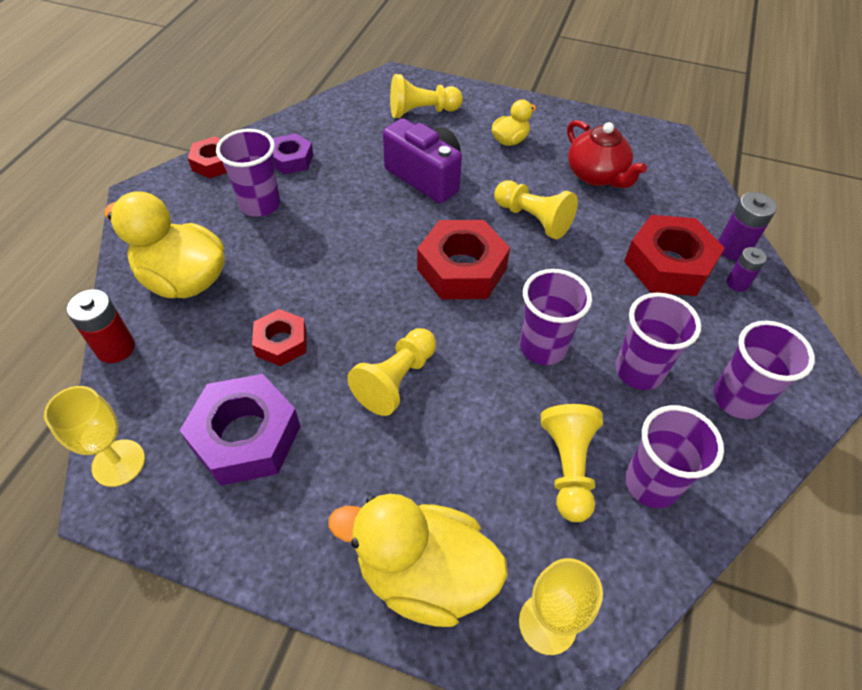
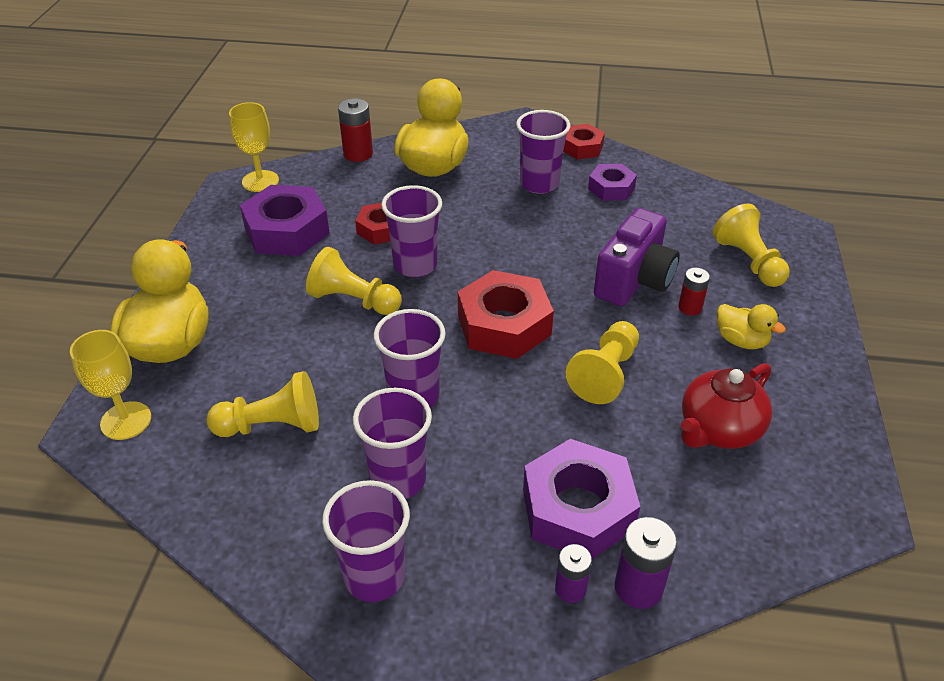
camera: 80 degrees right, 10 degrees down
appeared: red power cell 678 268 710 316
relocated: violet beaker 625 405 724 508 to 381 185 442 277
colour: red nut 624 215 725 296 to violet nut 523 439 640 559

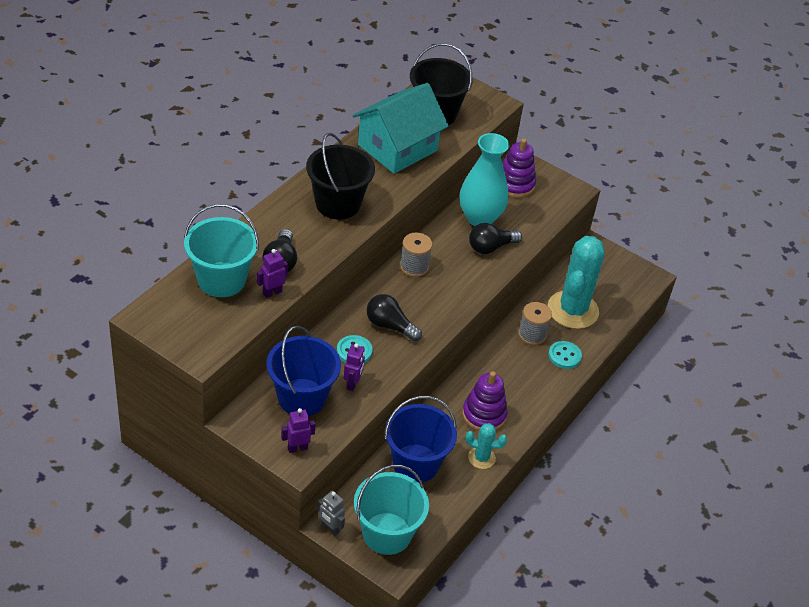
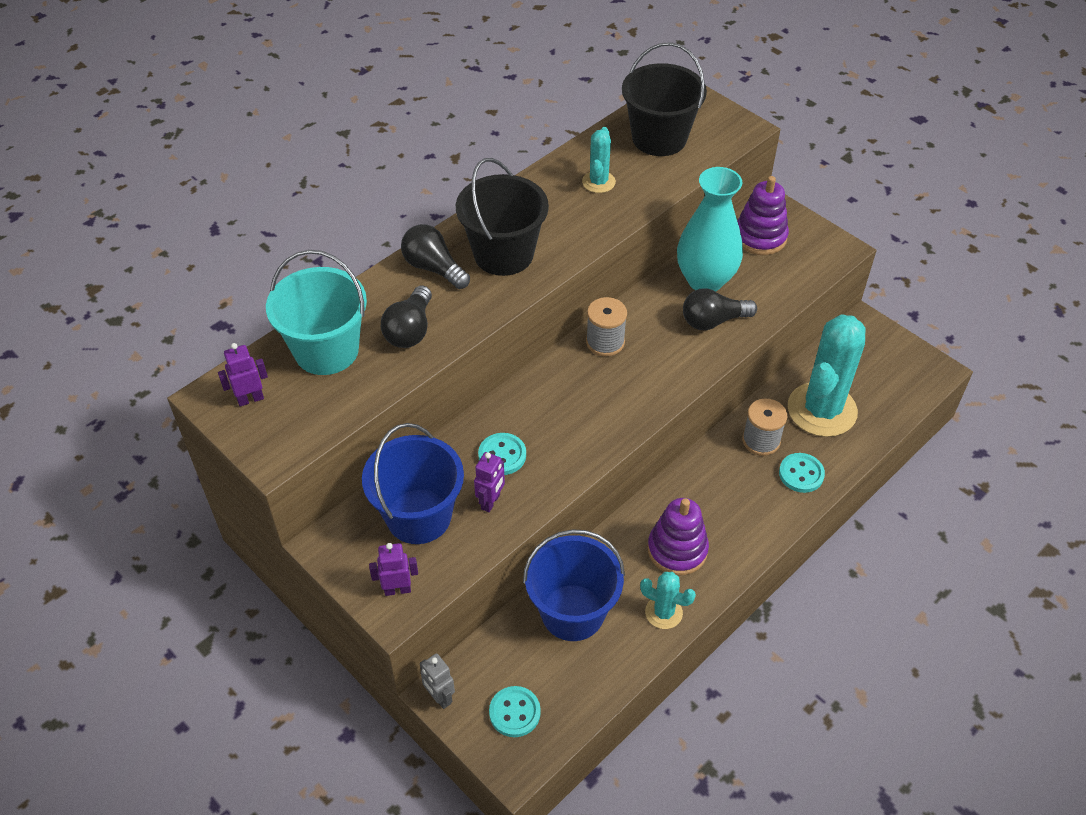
camera: 15 degrees right, 5 degrees up
relocated: violet robot figure 257 249 288 298 to 218 343 268 407; jet-black lightbulb 367 294 422 341 to 401 224 470 289
exchanged: turquoise house 353 83 449 174 to turquoise prickly plant 582 127 616 193; turquoise sand bucket 354 465 429 555 to turquoise sewing button 489 686 541 737

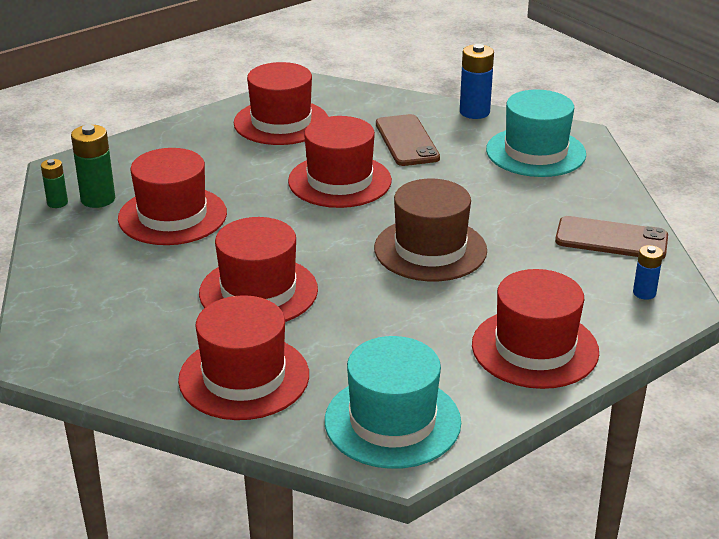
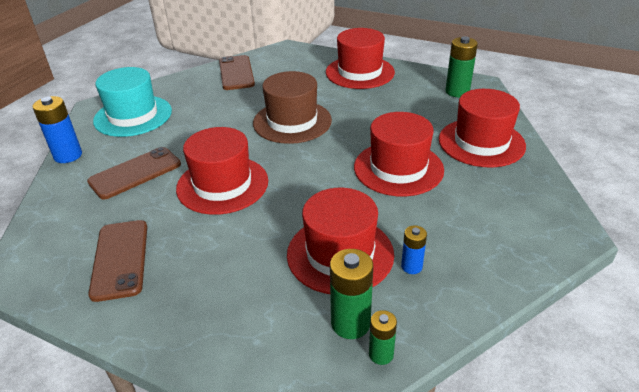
camera: 115 degrees left, 5 degrees up
relocated: cobalt power cell 633 245 663 300 to 401 225 427 274
exchanged: red tall hat 234 62 328 145 to dark brown mobile phone 88 220 147 302; turquoise tall hat 325 336 461 469 to leaf-green power cell 445 36 478 97

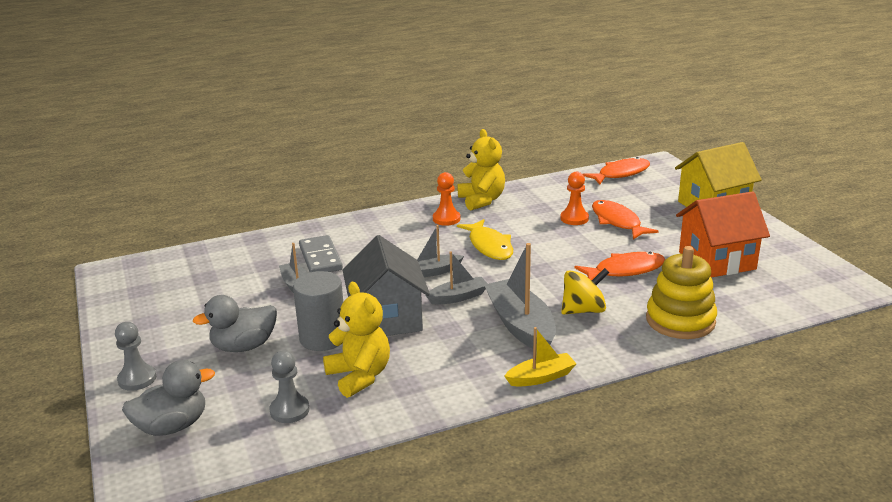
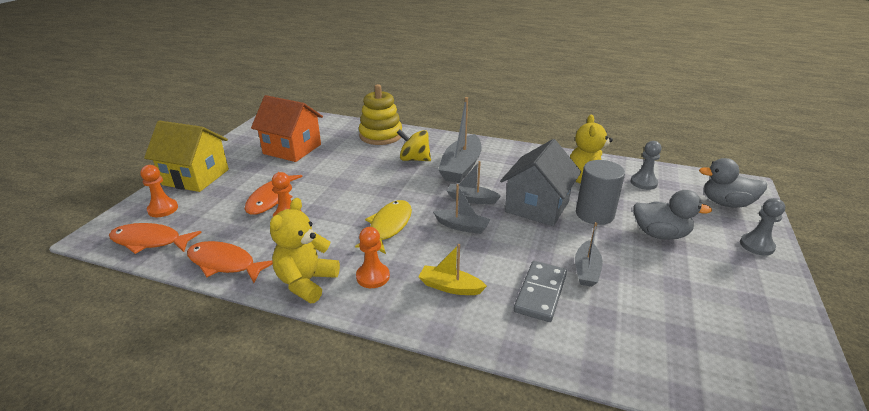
camera: 140 degrees left, 5 degrees up
appeared: bright orange pawn 141 165 178 217
relocated: golden boat 504 327 577 386 to 419 244 487 295; bright orange fish 574 252 665 281 to 187 241 273 283

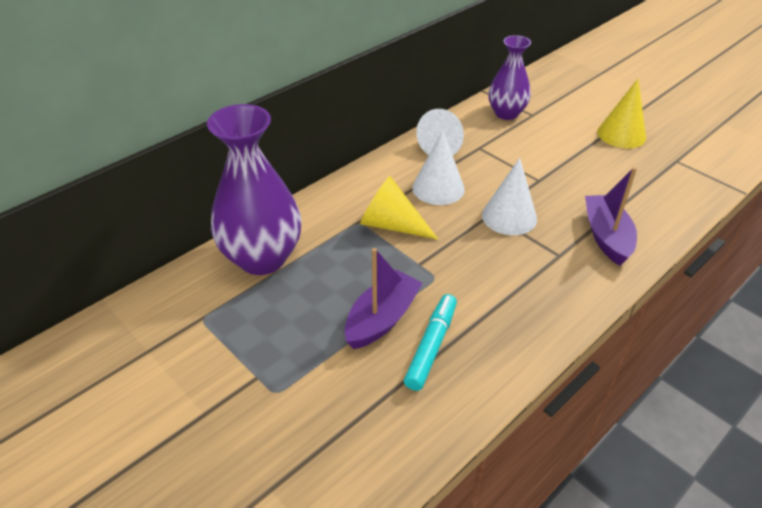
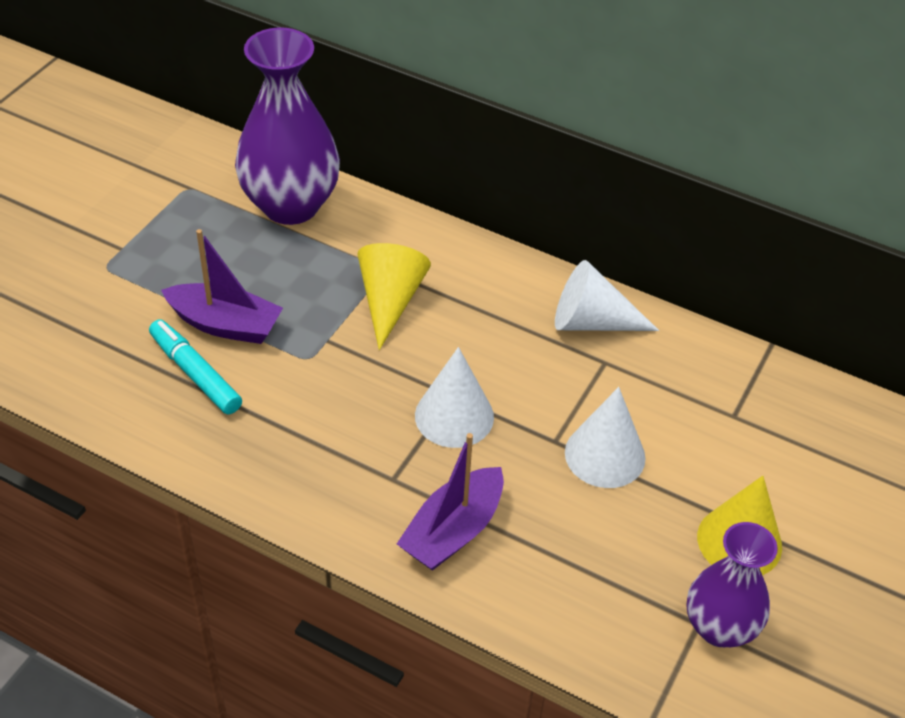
camera: 70 degrees right, 5 degrees up
relocated: snow-white solid cone 412 130 465 205 to 565 387 646 488; violet tall vase 489 35 531 120 to 686 522 778 647
spun: turquoise marker pen 404 294 457 391 = 149 320 242 415 135 degrees counterclockwise; violet boat 585 167 637 266 = 397 433 504 571 150 degrees clockwise

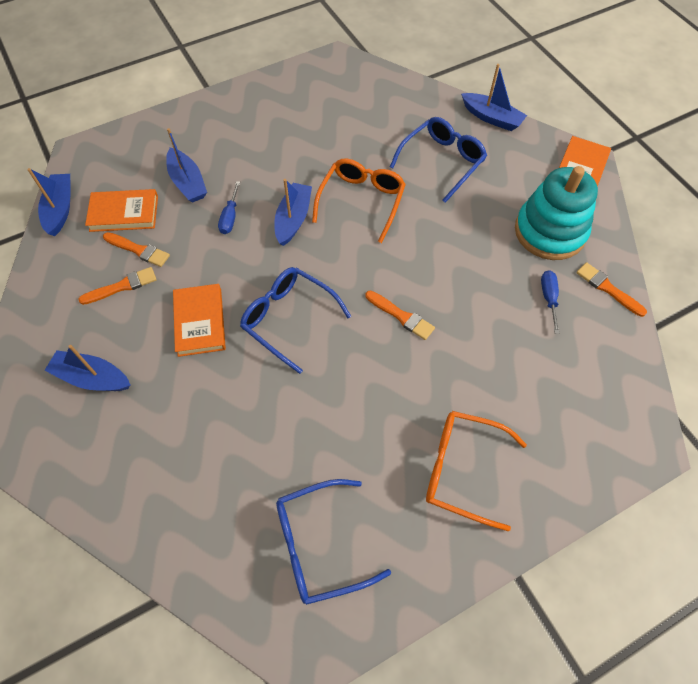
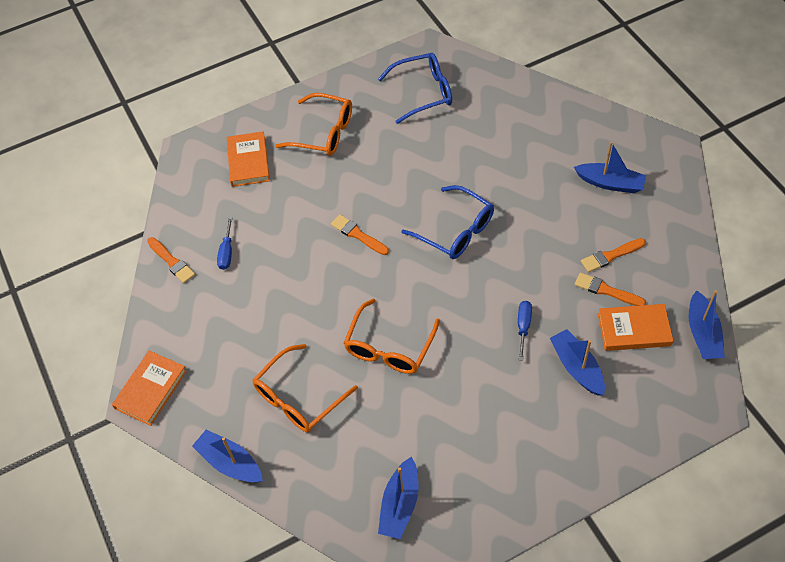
camera: 175 degrees left, 5 degrees down
missing: turquoise stacking rings 515 166 598 260
relocated: bright orange hardback 173 284 226 357 to 227 131 270 187; cobalt boat 274 179 312 246 to 378 457 418 539
colour: cobalt glasses 390 117 487 203 to bright orange glasses 253 344 358 433

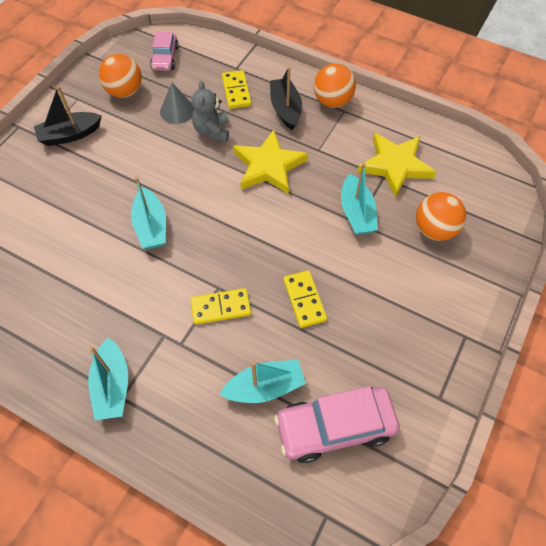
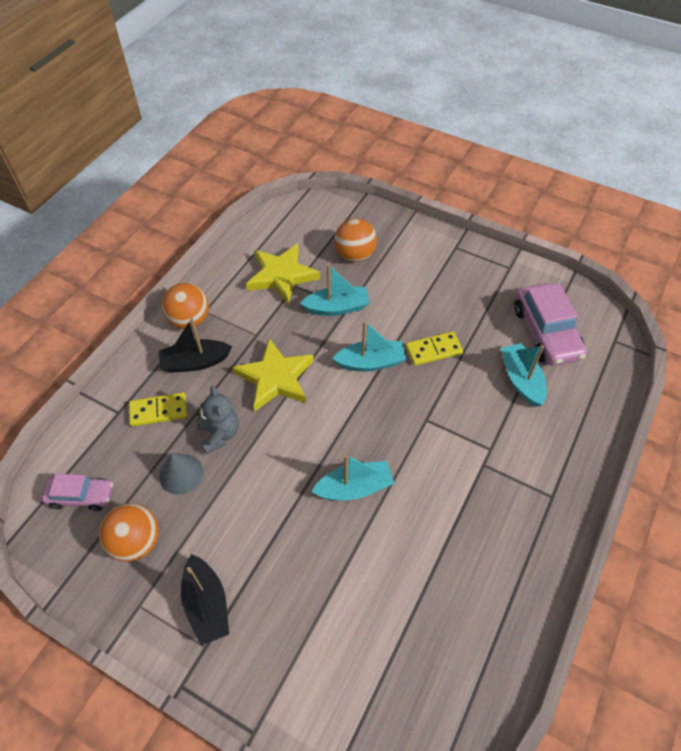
camera: 90 degrees left, 5 degrees down
missing: golden domino tile 190 288 251 324
relocated: turquoise boat 88 338 128 420 to 332 321 406 372
spun: ash-grey teddy 191 81 229 142 = 196 386 239 454 105 degrees counterclockwise

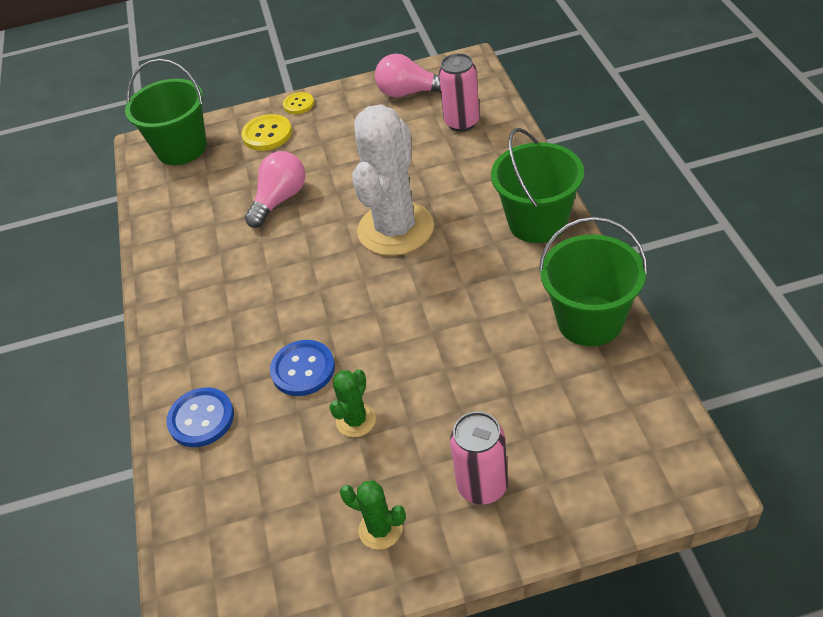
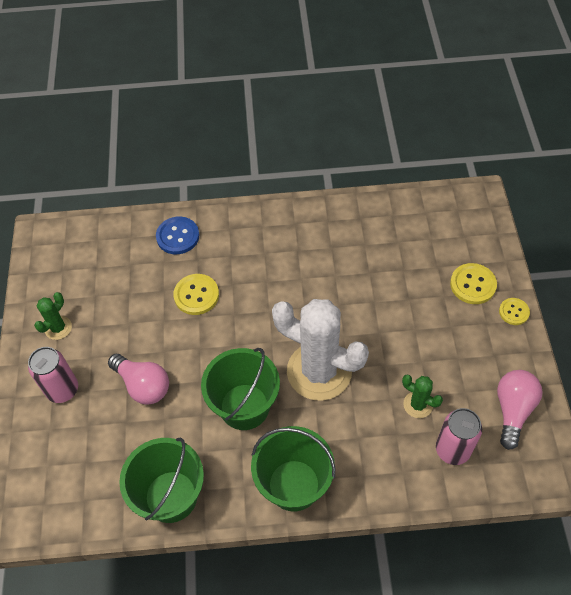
camera: 95 degrees right, 10 degrees up
relocated: leaf-green sand bucket 125 59 207 165 to 201 348 280 430; rose-pink lightbulb 245 151 305 228 to 108 354 169 405; leaf-green prickly plant 329 369 376 437 to 402 375 443 418
colour: cobalt sewing button 270 340 335 396 to golden sewing button 173 274 219 315

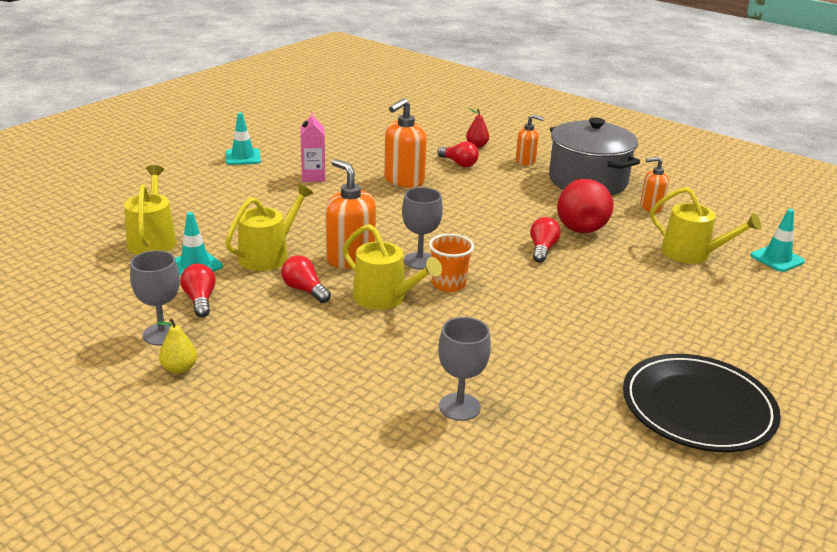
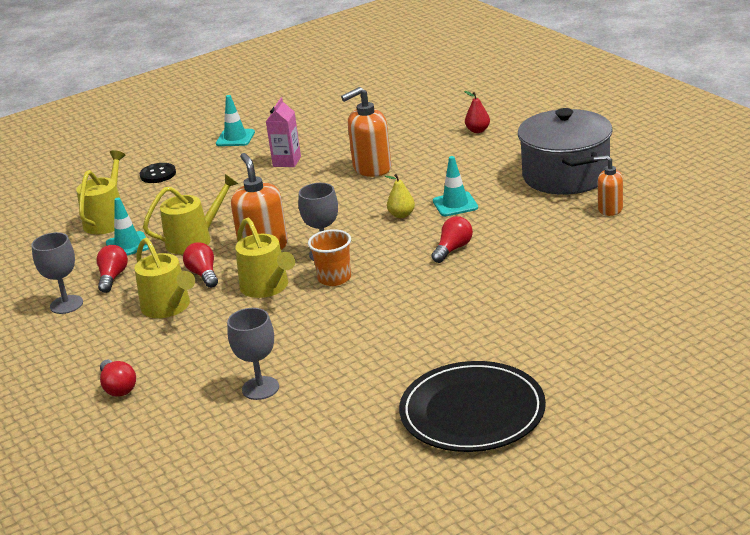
camera: 25 degrees right, 0 degrees up
missing: bright orange soap dispenser 516 114 544 166; red pear 557 179 614 233
appeared: jet-black sewing button 140 163 176 183
relocated: golden pear 157 318 197 374 to 385 174 415 218; red lightbulb 438 141 479 167 to 100 359 136 397; golden sprinkling can 650 187 761 264 to 134 238 195 318; turquoise safety cone 751 209 805 272 to 433 156 478 216

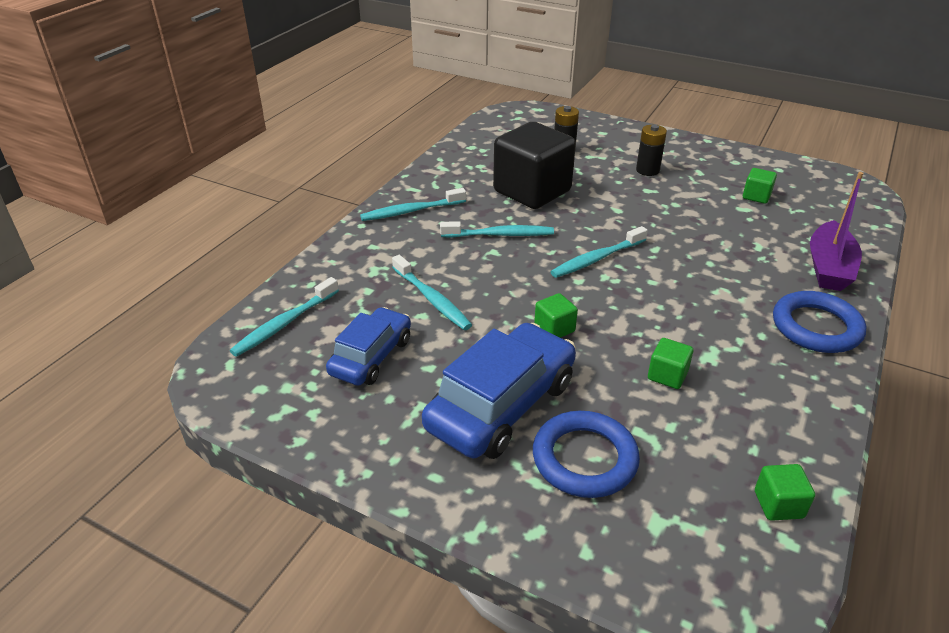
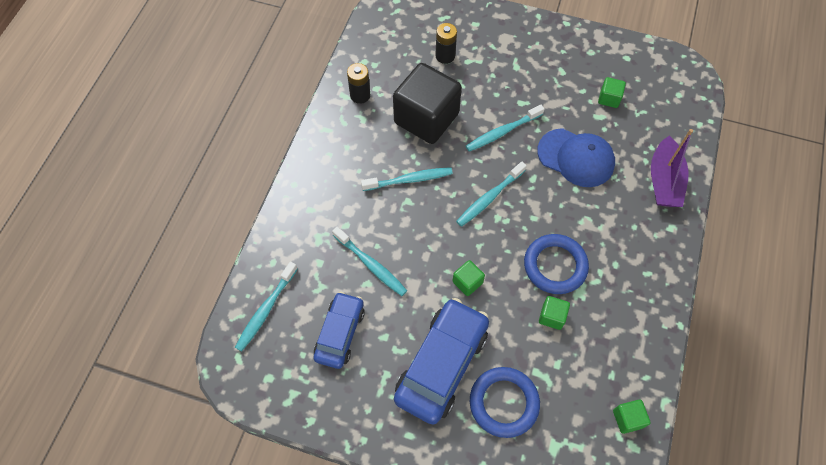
camera: 10 degrees left, 25 degrees up
appeared: cobalt peaked cap 537 128 615 187
relocated: turquoise tooth brush 360 188 466 221 to 466 104 544 152; jet-black power cell 636 125 667 176 to 347 63 370 104; cobalt hoop 773 291 866 353 to 524 234 589 294

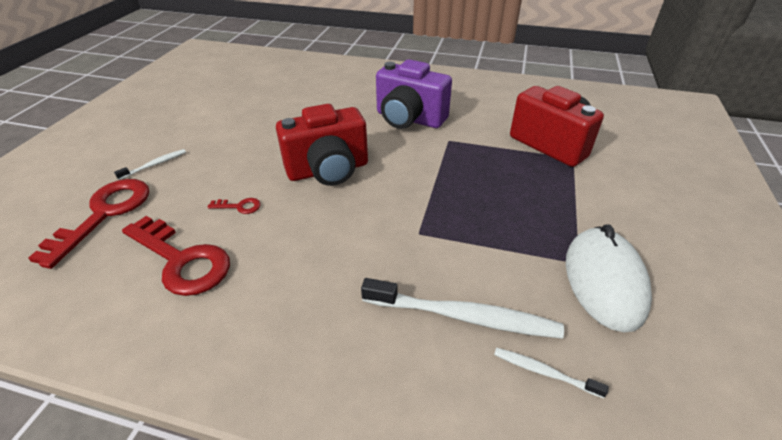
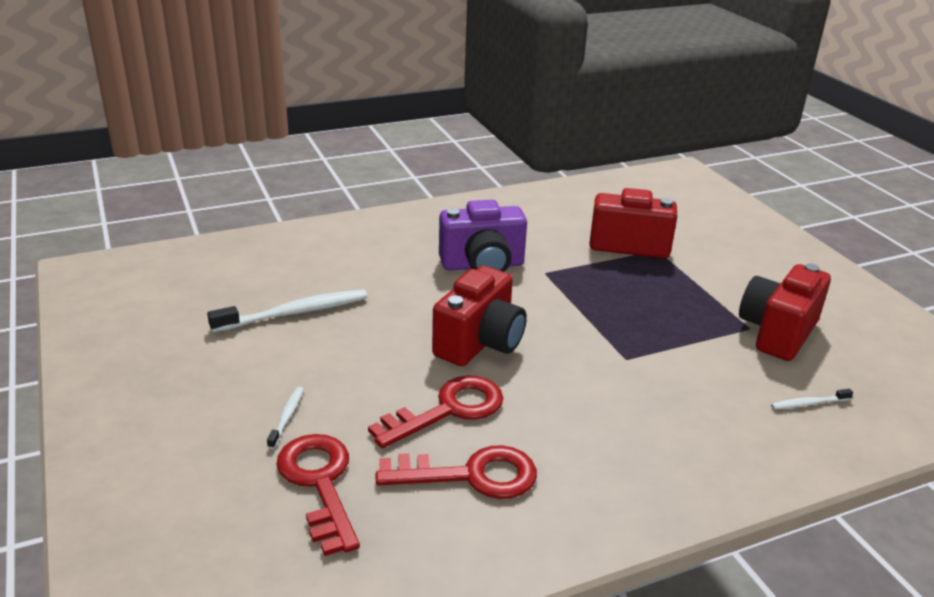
camera: 40 degrees left, 10 degrees down
relocated: snow-white tooth brush 361 278 564 339 to 207 289 367 333
exchanged: snow-white computer mouse 566 224 652 332 to red photo camera 739 263 831 361
size: red door key 208 198 261 214 = 368 376 503 448 x2.38

